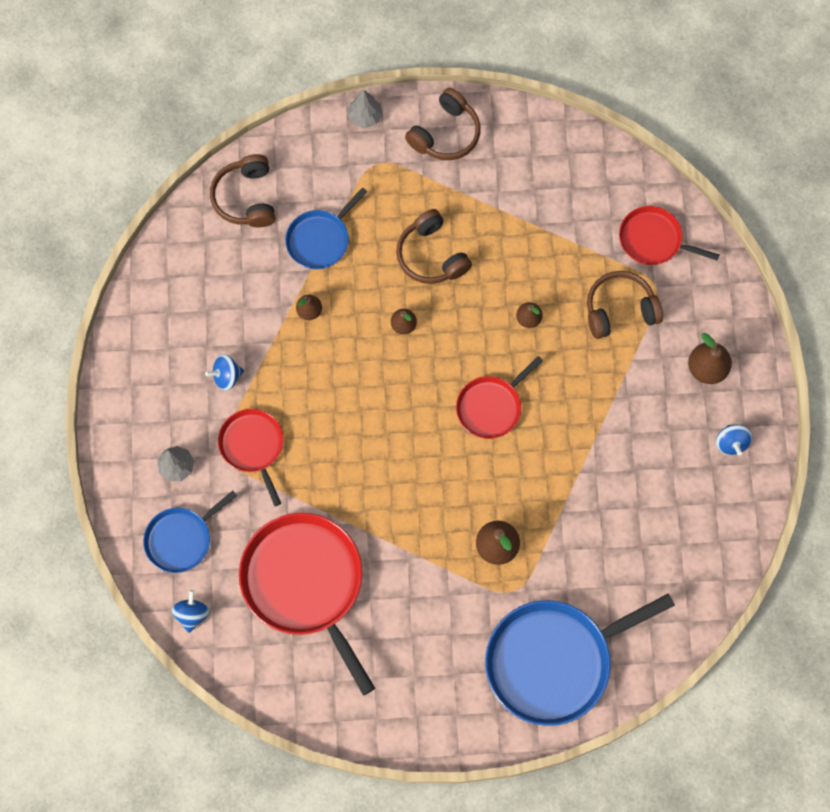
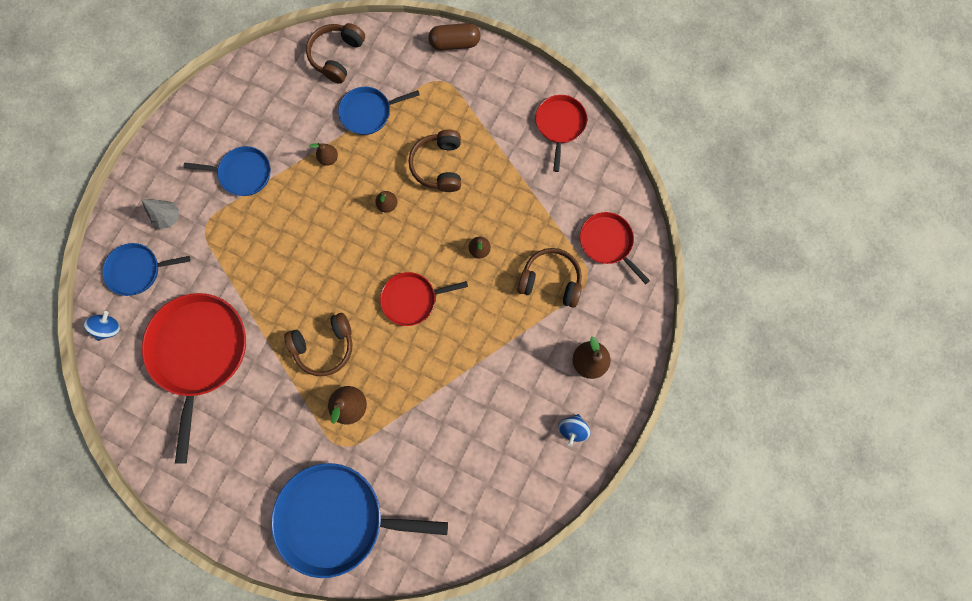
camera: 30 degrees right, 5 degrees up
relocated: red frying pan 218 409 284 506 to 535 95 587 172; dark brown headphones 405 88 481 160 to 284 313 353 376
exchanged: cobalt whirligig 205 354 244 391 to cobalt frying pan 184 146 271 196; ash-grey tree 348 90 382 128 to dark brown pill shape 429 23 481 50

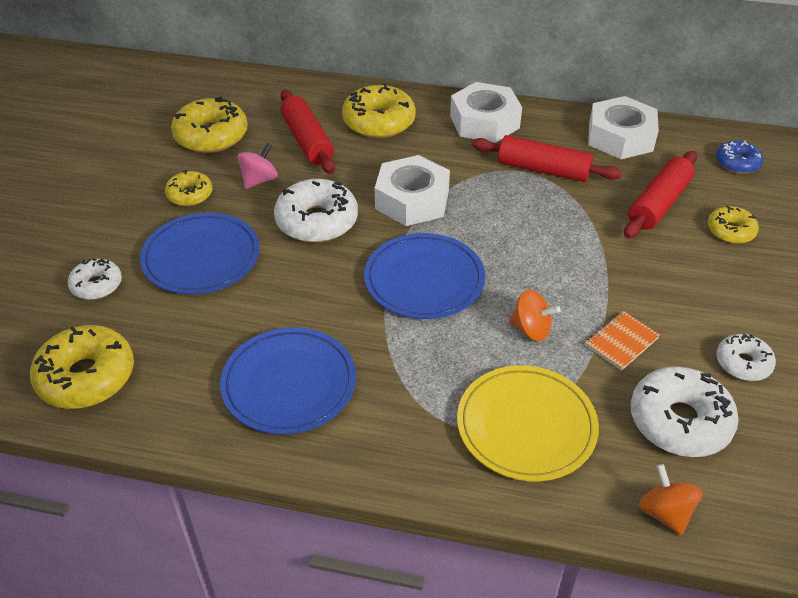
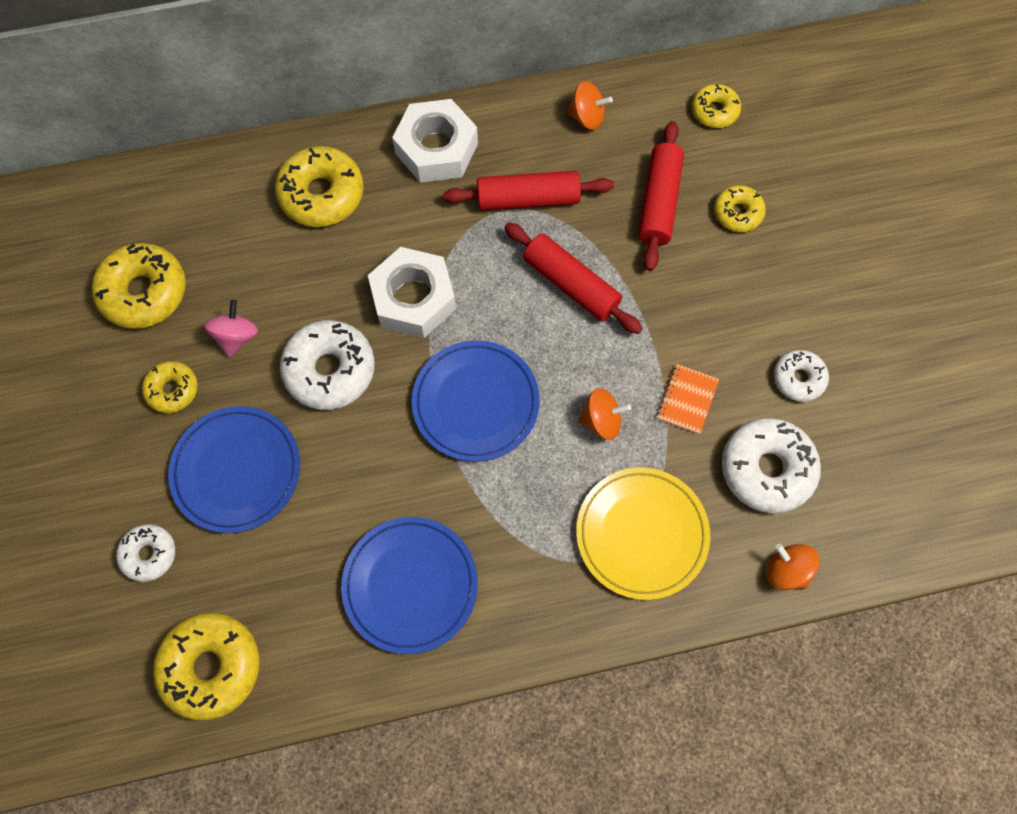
camera: 25 degrees left, 25 degrees up
relocated: red dough roller 280 90 335 174 to 504 222 643 334
exchanged: snow-white nut 588 96 659 159 to bright orange whirligig 567 81 613 130
colour: cobalt donut 716 140 763 174 to golden donut 692 84 741 128

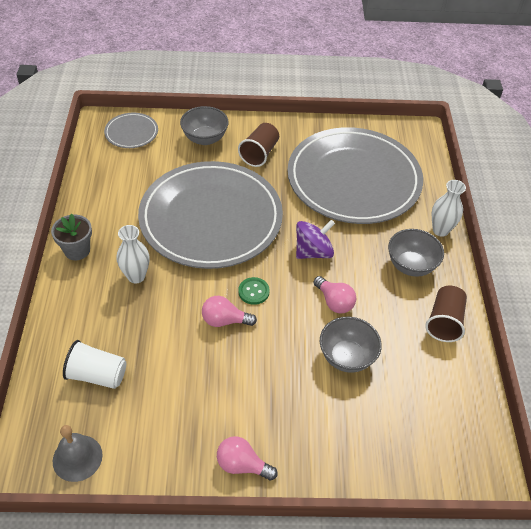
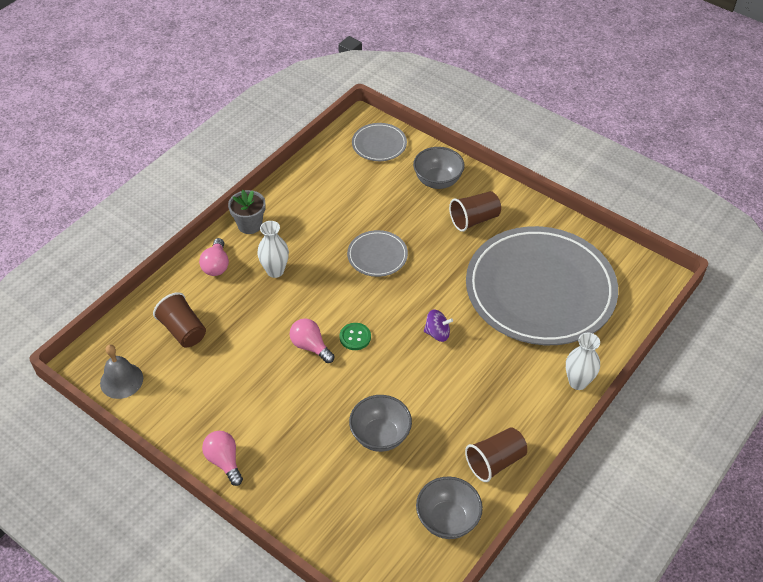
camera: 40 degrees right, 0 degrees up
relocated: rose-pink lightbulb 313 276 356 314 to 199 238 229 276; ash-grey serving bowl 388 229 444 277 to 416 477 483 539
colour: snow-white beaker 63 340 126 389 to dark brown beaker 153 292 206 347
size: ash-grey flat dish 138 161 283 269 = 347 230 408 277 x0.41; violet whirligig 296 220 335 259 = 424 310 453 342 x0.66

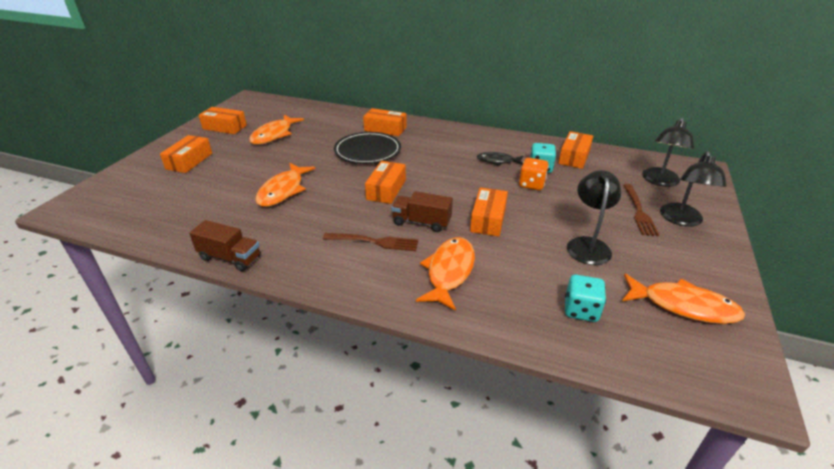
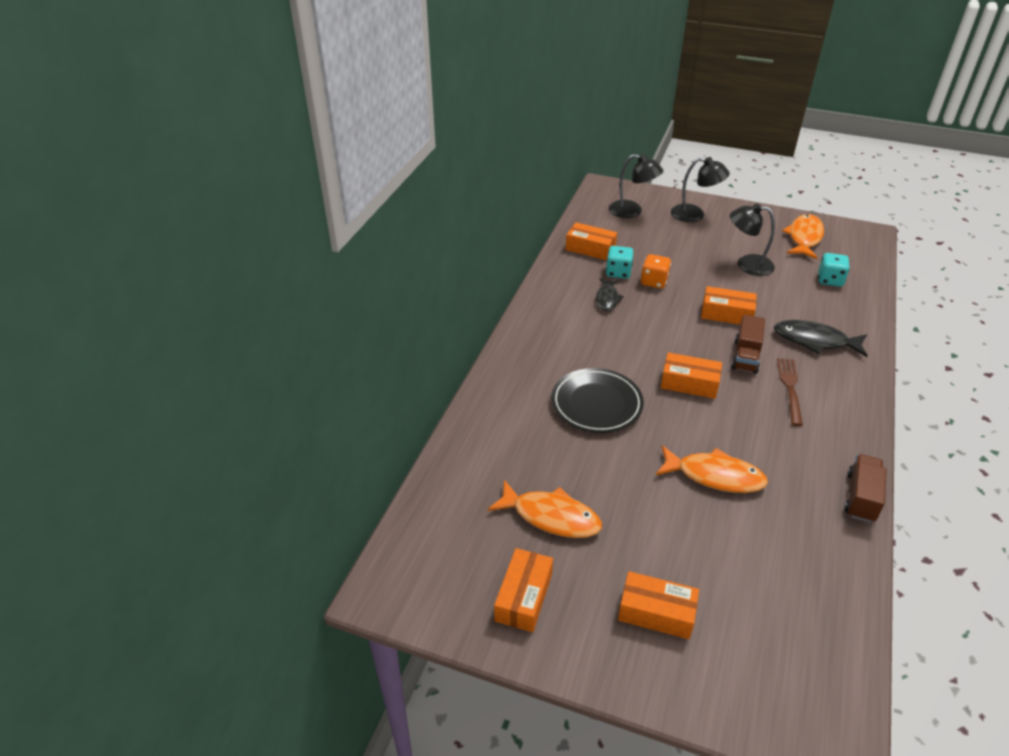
camera: 90 degrees left, 5 degrees up
missing: bright orange package 363 108 407 136; dark brown table fork 623 184 659 236
colour: bright orange fish 416 237 475 311 to jet-black fish 774 320 868 357

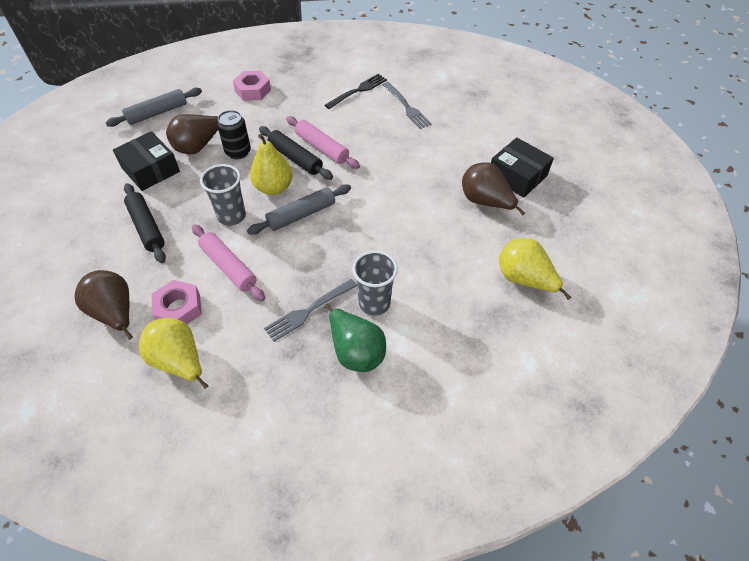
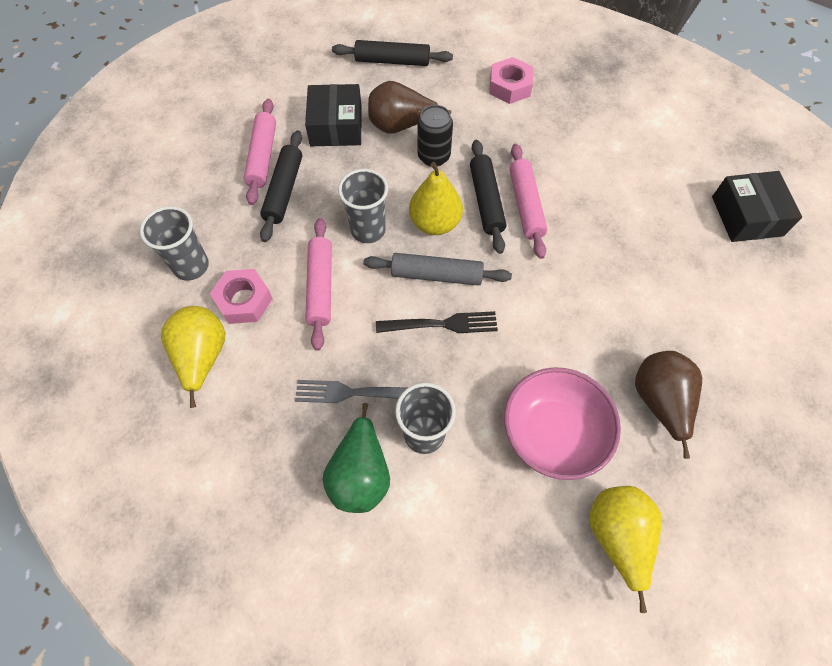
camera: 40 degrees right, 10 degrees up
missing: ash-grey table fork 383 82 432 129
appeared: rose-pink dough roller 244 99 276 205; rose-pink serving bowl 504 367 621 480
relocated: jet-black table fork 324 74 387 109 to 376 311 498 333; jet-black package 491 138 554 198 to 712 171 802 242
exchanged: dark brown pear 75 270 133 340 to ash-grey beaker 140 206 209 281
colour: ash-grey dough roller 105 88 202 127 to jet-black dough roller 332 40 453 66

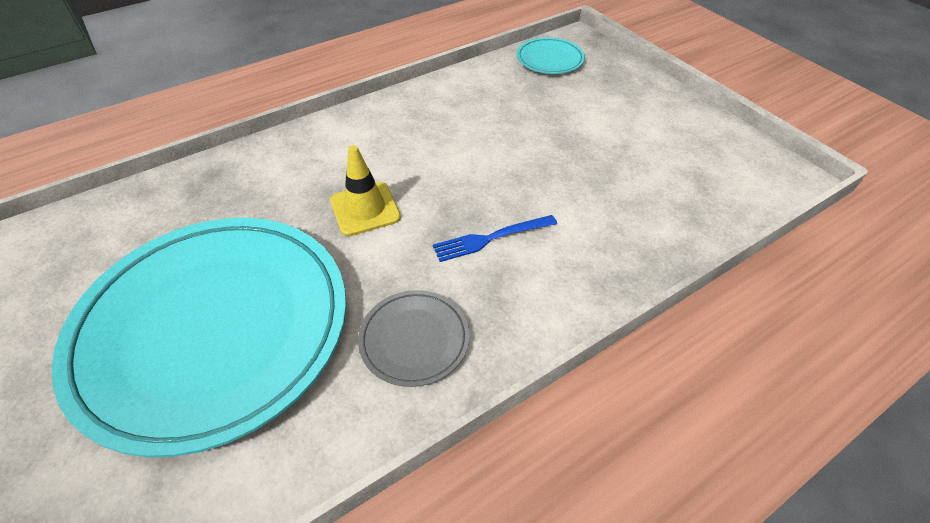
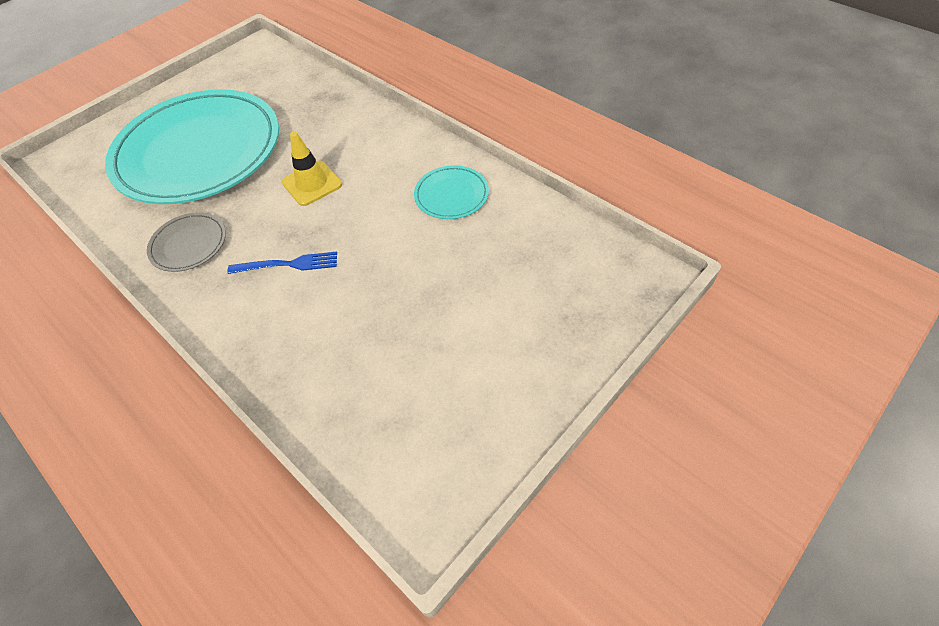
camera: 80 degrees right, 5 degrees up
relocated: turquoise flat dish 517 37 585 74 to 414 165 489 219
spun: cobalt table fork 433 215 557 262 = 227 252 337 274 120 degrees clockwise

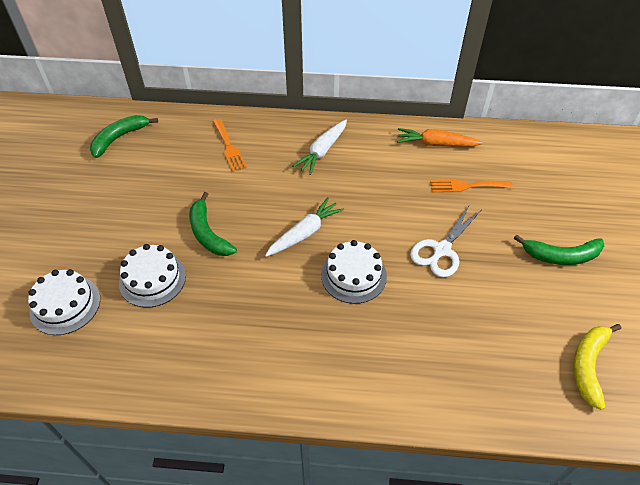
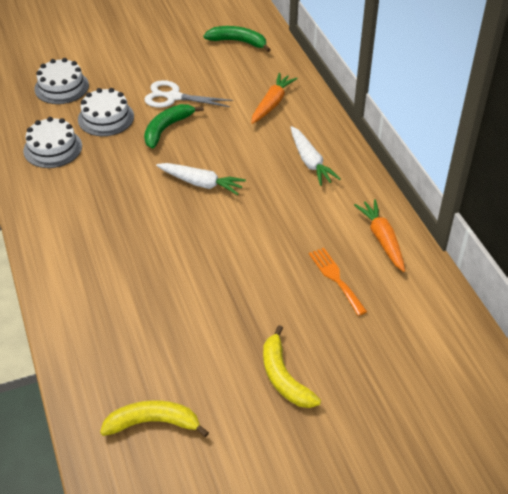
camera: 65 degrees right, 5 degrees down
relocated: snow-white layer cake 321 240 387 304 to 23 117 82 168; snow-white shears 410 204 481 277 to 145 80 233 108
exchanged: bright orange table fork 213 119 247 172 to bright orange carrot 251 73 298 124
colour: leaf-green toy banana 514 235 604 265 to golden toy banana 263 325 321 408
spun: snow-white carrot 292 120 347 175 = 290 126 341 186 120 degrees counterclockwise

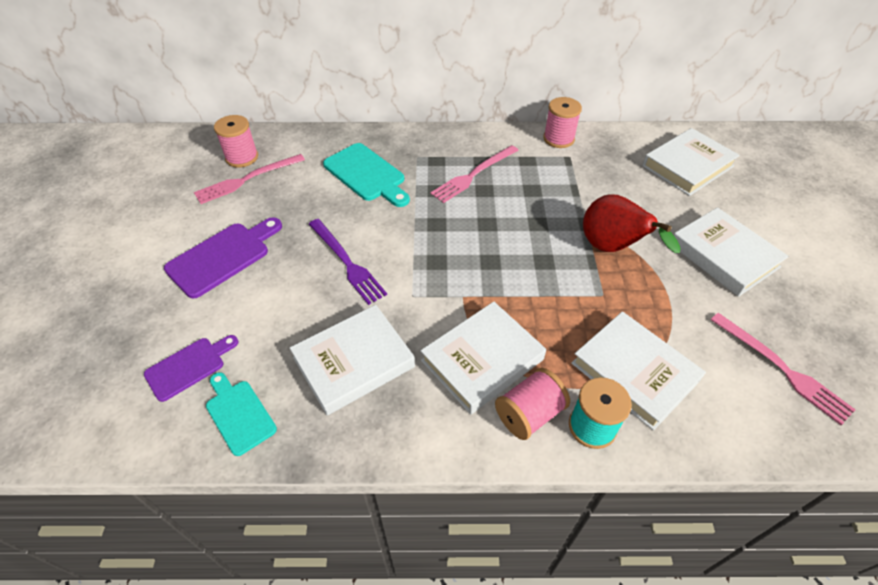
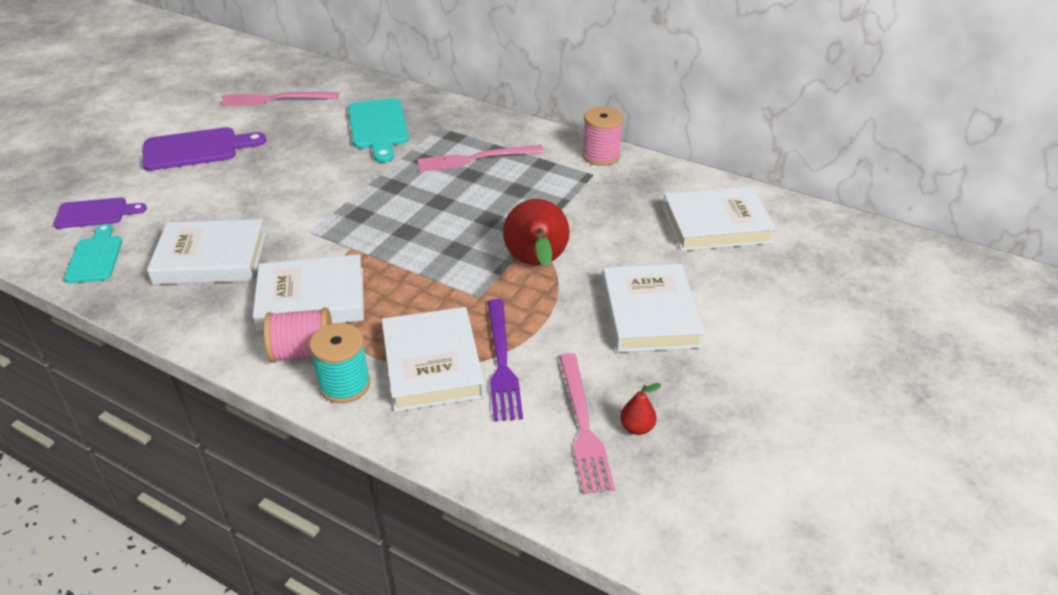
camera: 30 degrees right, 10 degrees down
missing: rose-pink bobbin 214 115 258 168
appeared: red pear 620 383 661 435
relocated: violet table fork 309 219 387 305 to 488 299 523 422

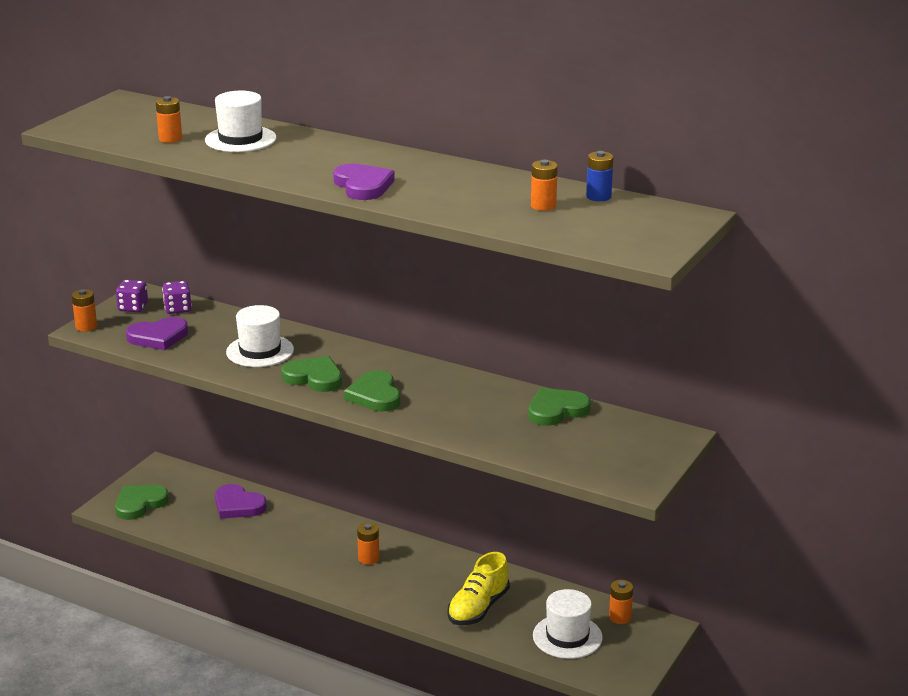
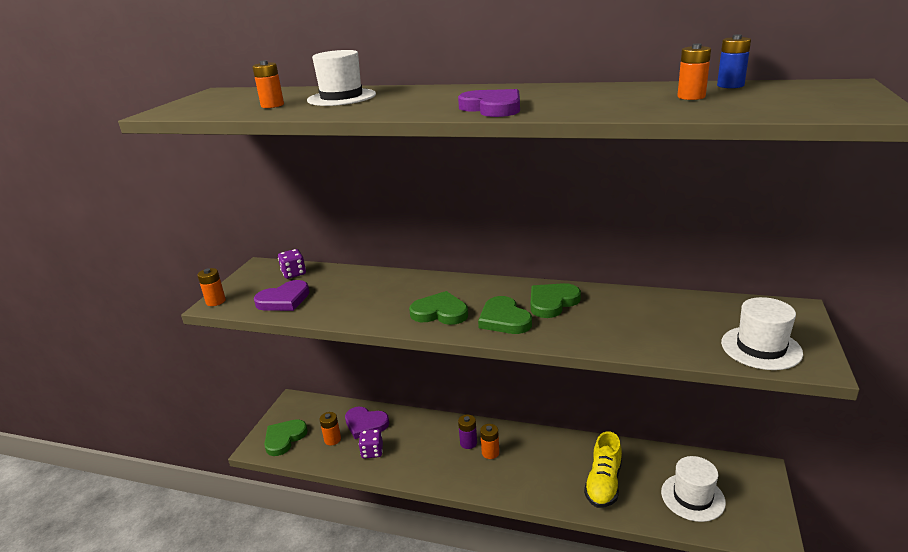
camera: 10 degrees left, 0 degrees up
appeared: violet power cell 458 414 477 449
relocated: violet die 116 280 148 312 to 359 429 383 459; snow-white tall hat 226 305 294 367 to 721 297 803 370; leaf-green love heart 528 388 590 426 to 531 283 581 318; bright orange power cell 609 580 633 624 to 320 412 341 445

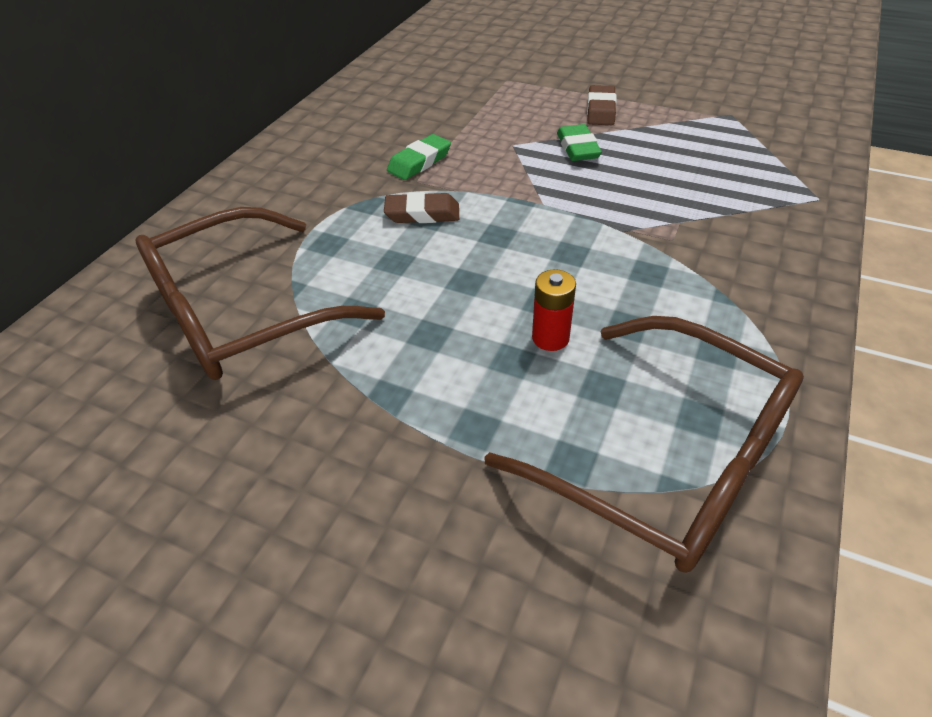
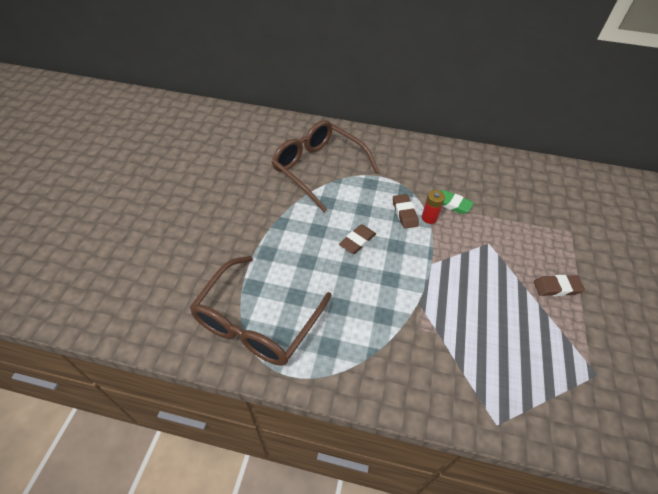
camera: 75 degrees right, 5 degrees up
missing: leaf-green pencil eraser 557 124 602 161
appeared: dark brown pencil eraser 339 224 376 254
relocated: red power cell 532 269 576 351 to 422 190 445 224

